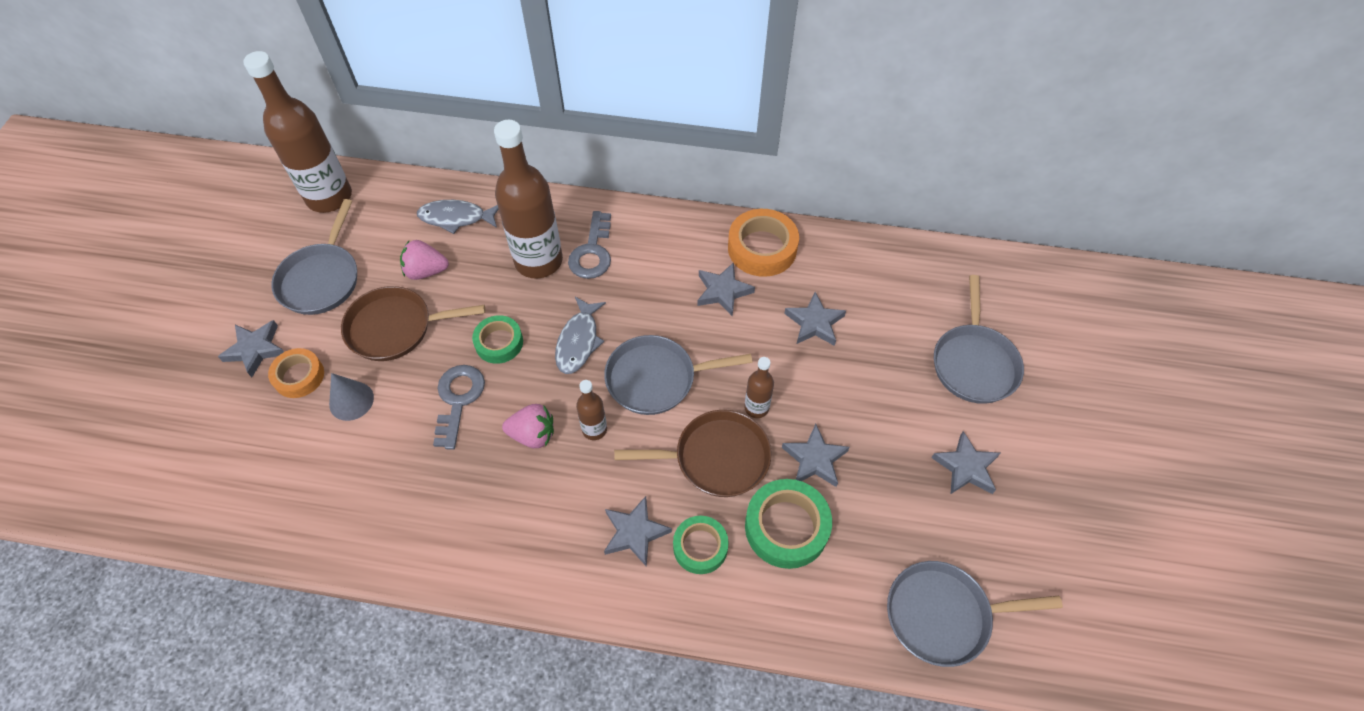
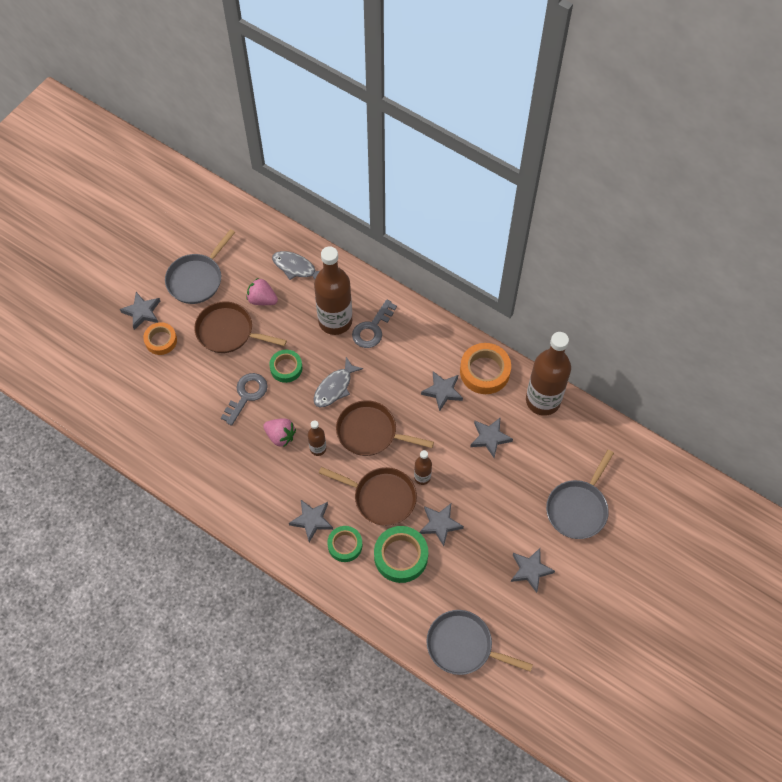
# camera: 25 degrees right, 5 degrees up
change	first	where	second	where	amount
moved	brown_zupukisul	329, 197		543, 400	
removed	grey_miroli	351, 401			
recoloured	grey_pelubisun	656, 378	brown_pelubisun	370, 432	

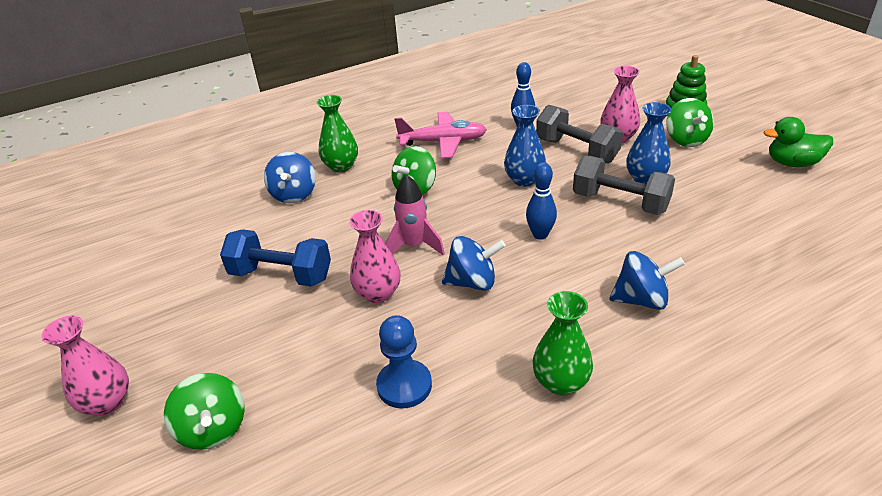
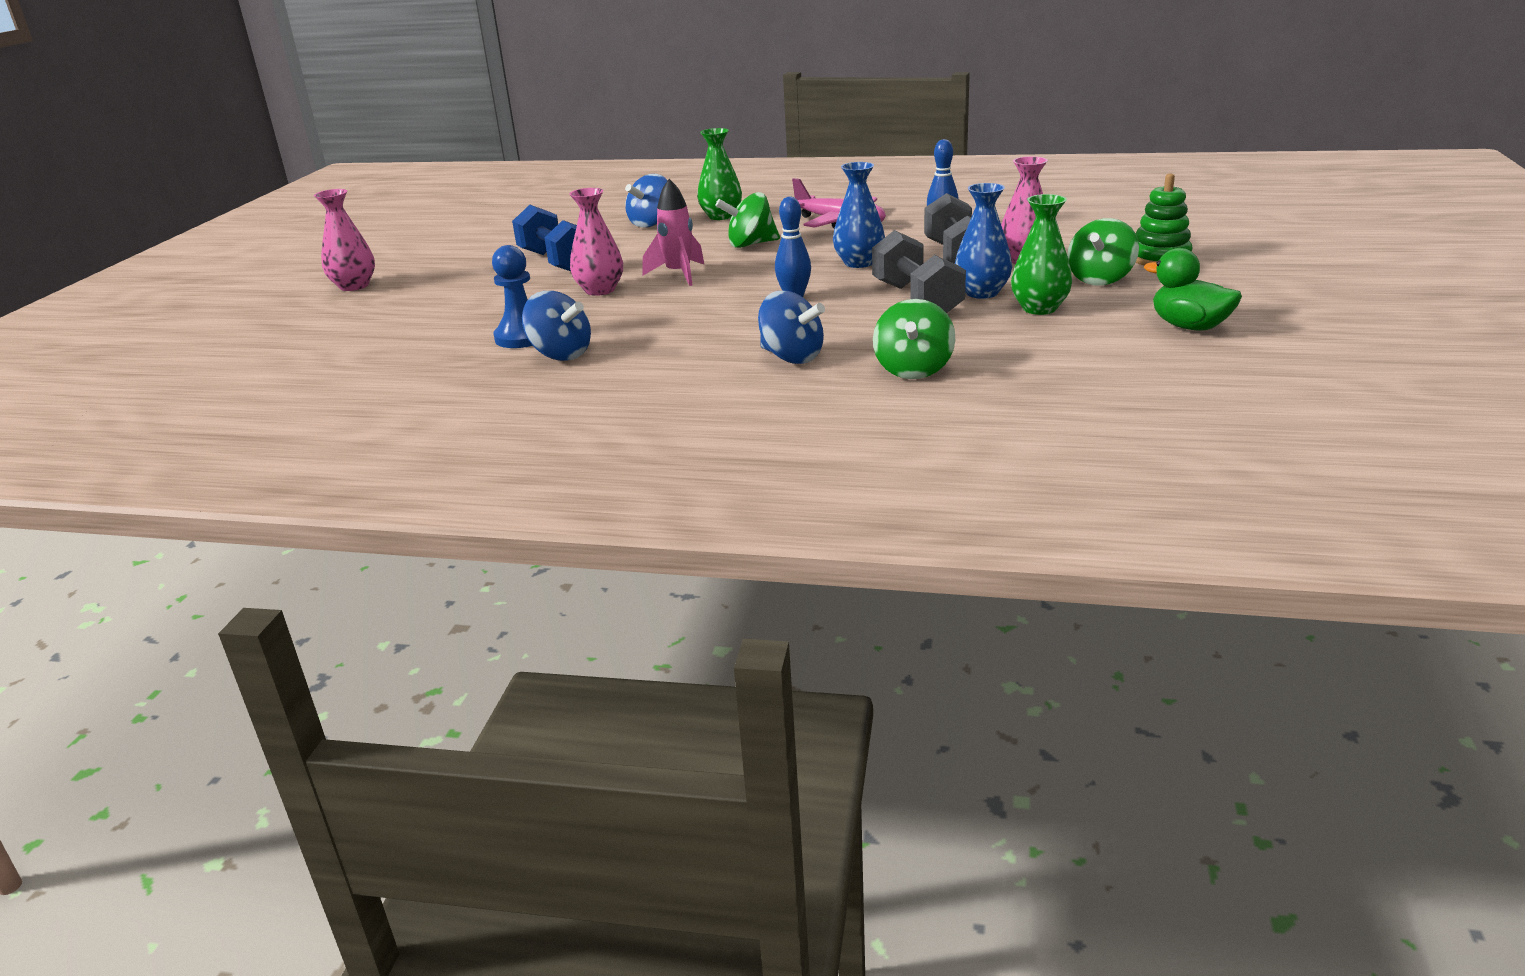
# camera: 40 degrees right, 10 degrees down
change	first	where	second	where	amount
moved	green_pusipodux	213, 429		913, 370	
moved	blue_pusipodux	473, 282		561, 354	
moved	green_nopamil	560, 382		1039, 308	

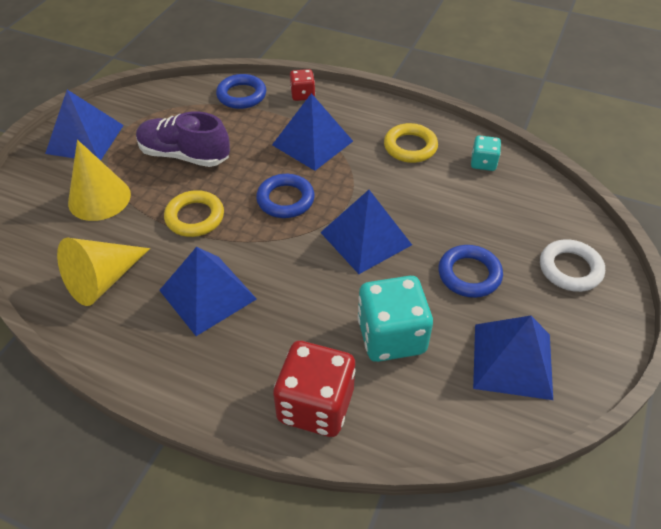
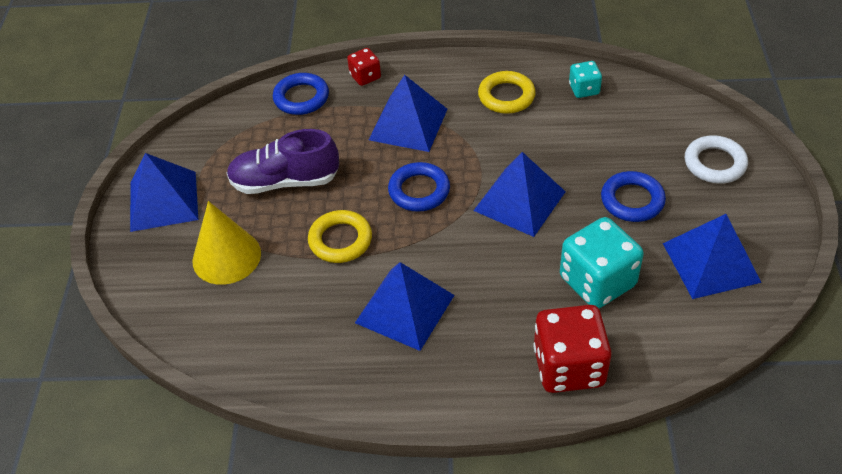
# camera: 20 degrees left, 0 degrees up
change	first	where	second	where	amount
removed	yellow_miroli	103, 280			

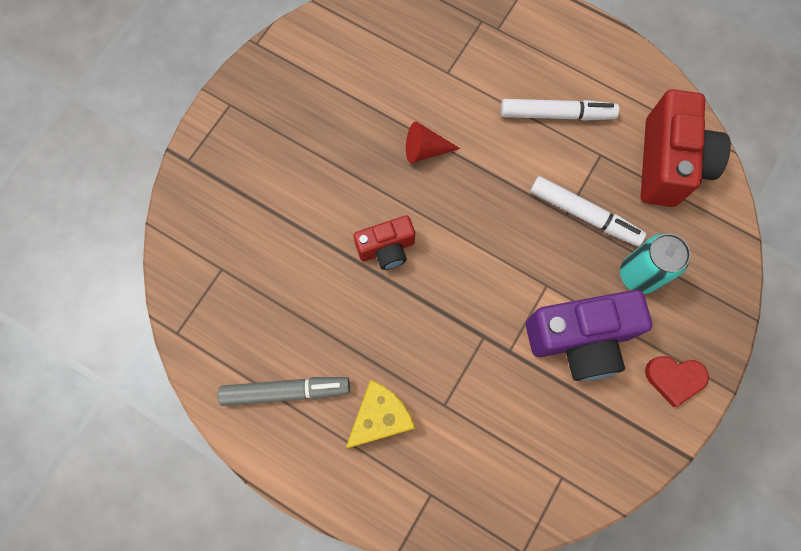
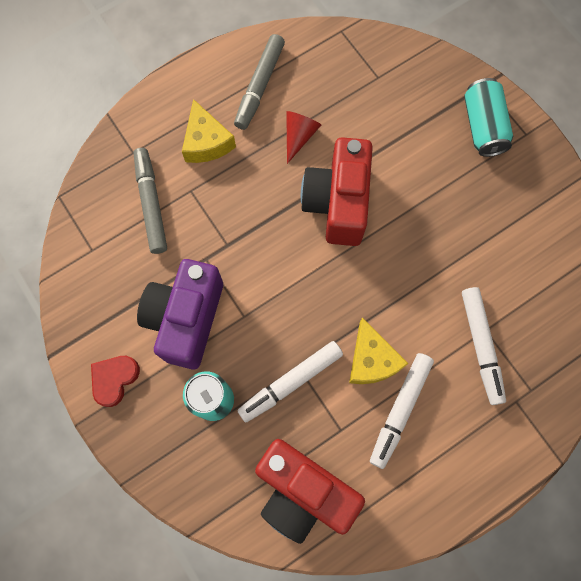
# camera: 115 degrees right, 0 degrees up
change	first	where	second	where	amount
resized	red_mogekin	386, 249		337, 203	x1.74
moved	red_miroli	425, 150		299, 136	
added			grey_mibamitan	151, 203	
added			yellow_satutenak	372, 360	
added			white_mibamitan	481, 346	
added			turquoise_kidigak	483, 126	

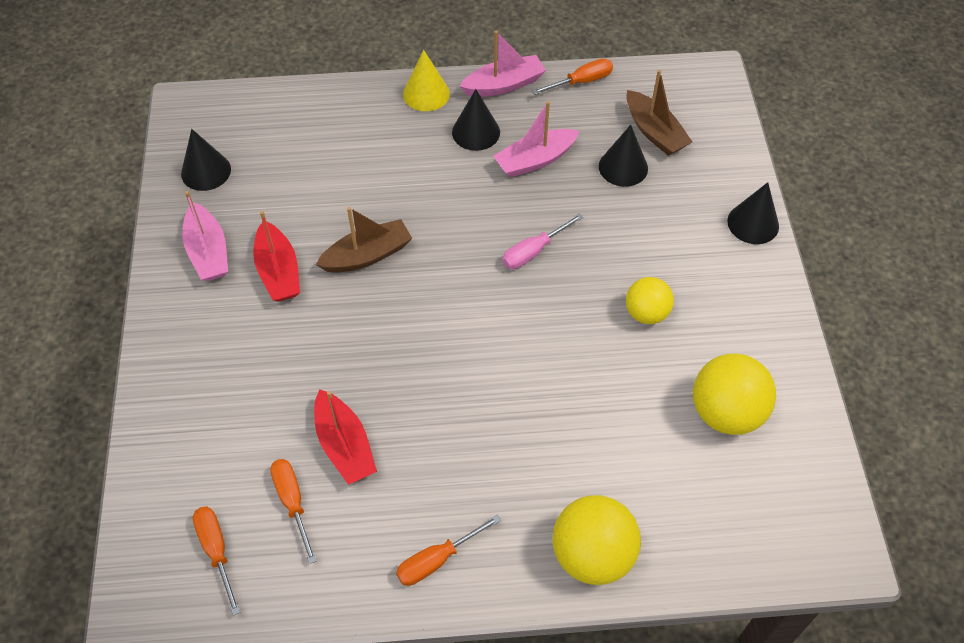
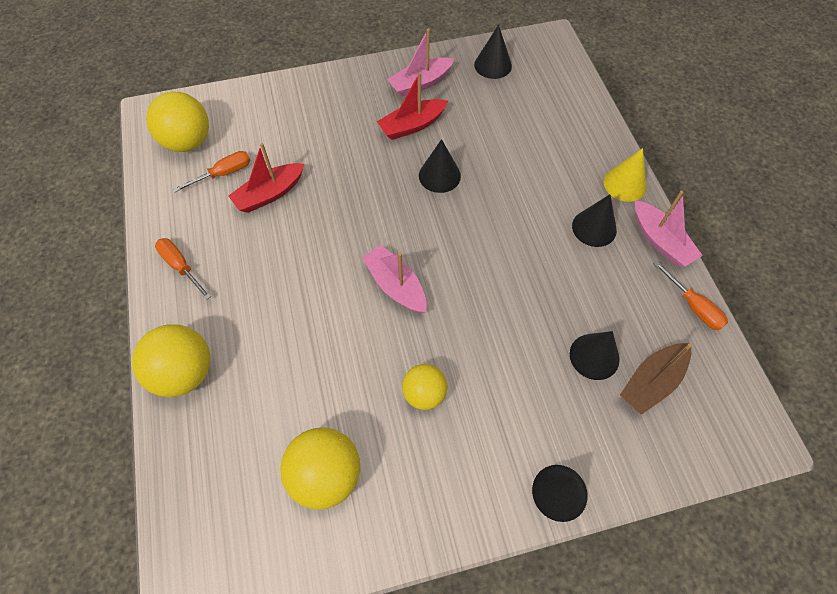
# camera: 80 degrees right, 5 degrees up
change	first	where	second	where	amount
replaced	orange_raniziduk	216, 551	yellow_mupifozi	188, 142	
replaced	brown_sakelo	367, 255	black_miroli	439, 175	
moved	pink_sakelo	535, 160		396, 285	
removed	pink_raniziduk	533, 251			

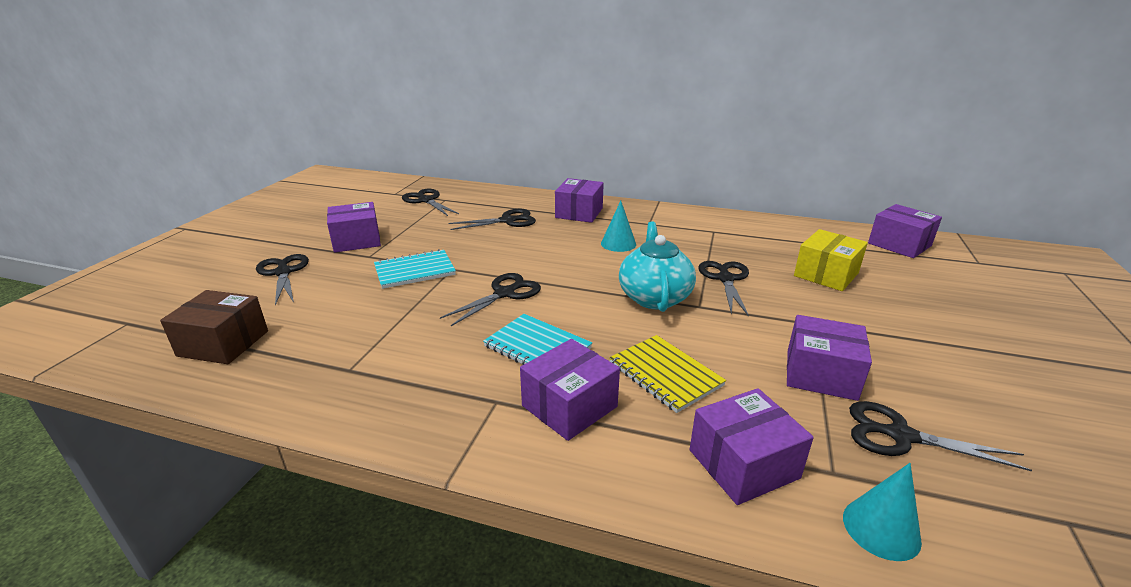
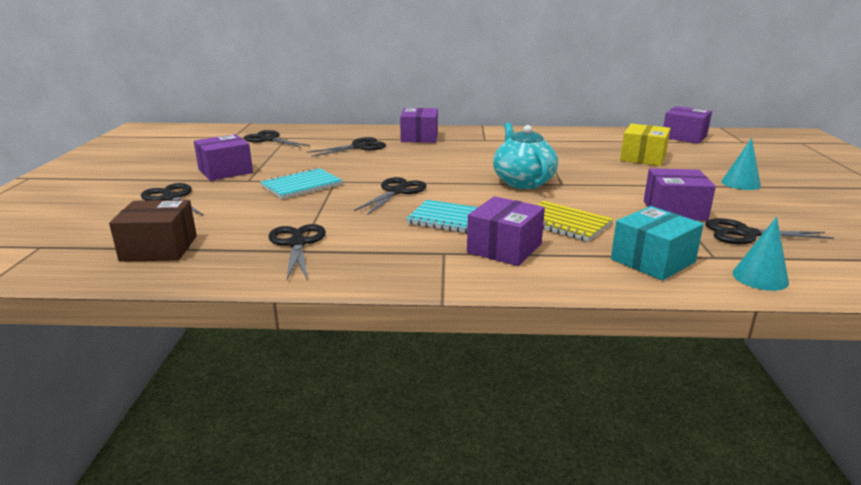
# camera: 15 degrees left, 5 degrees down
change	first	where	second	where	amount
moved	turquoise_miroli	618, 244		740, 183	
recoloured	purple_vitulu	743, 464	turquoise_vitulu	652, 261	
moved	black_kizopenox	725, 279		297, 244	

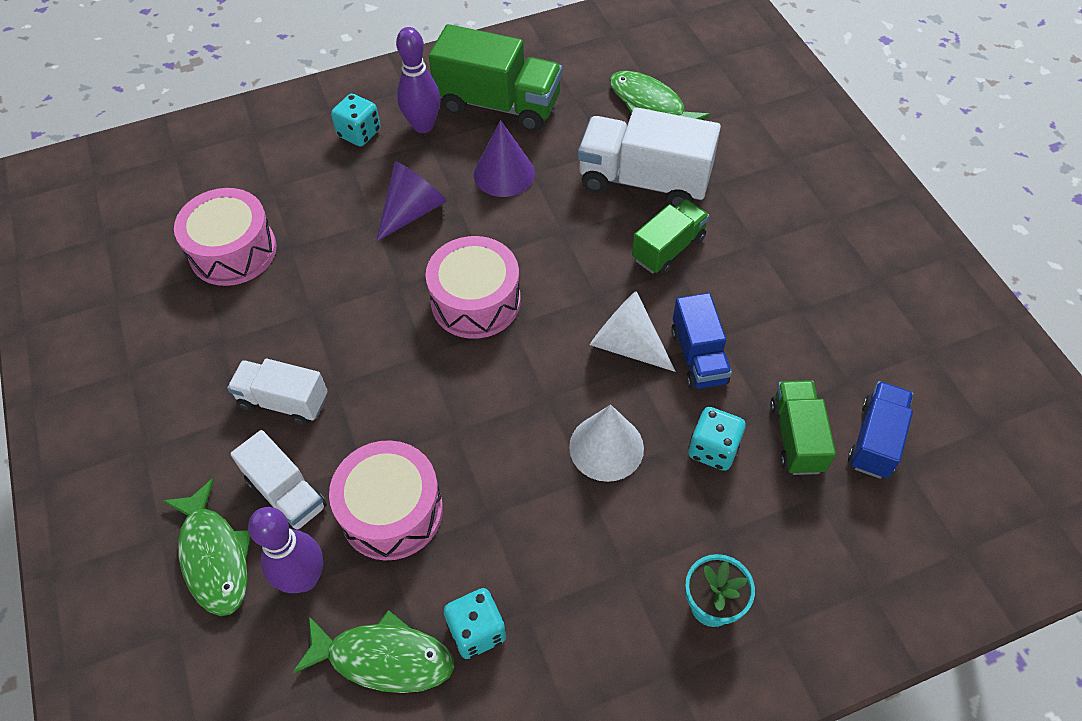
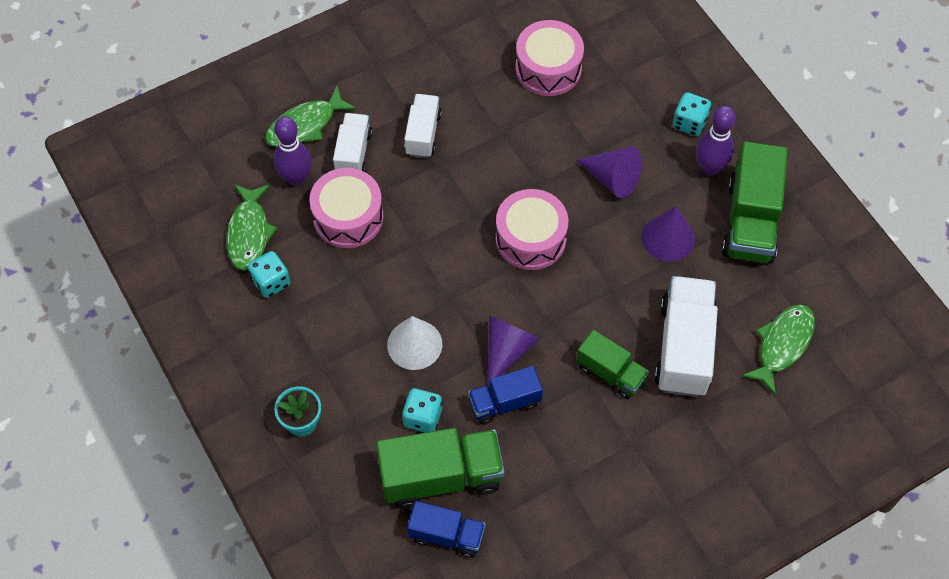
# camera: 80 degrees right, 5 degrees up
change	first	where	second	where	amount
turned	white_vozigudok	286, 493		353, 153	150 degrees clockwise
recoloured	white_miroli	626, 344	purple_miroli	507, 349	
resized	green_vozigudok	796, 437		441, 476	x1.68

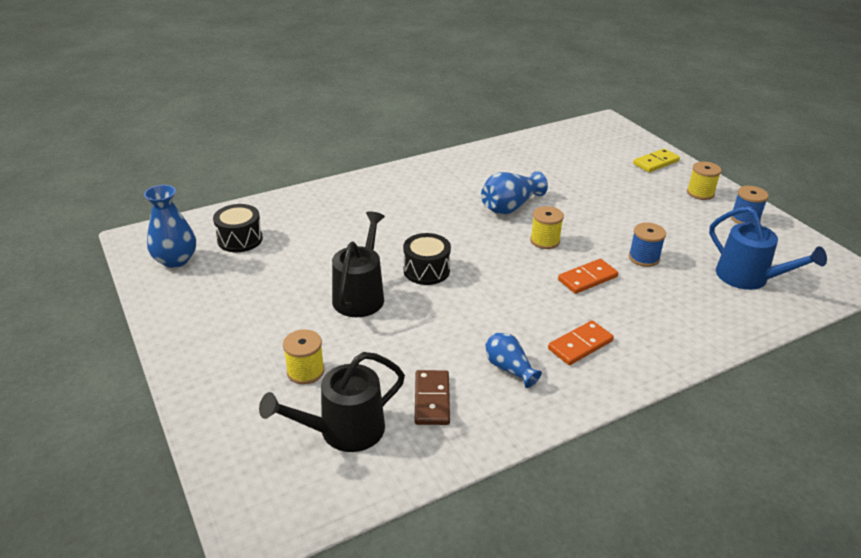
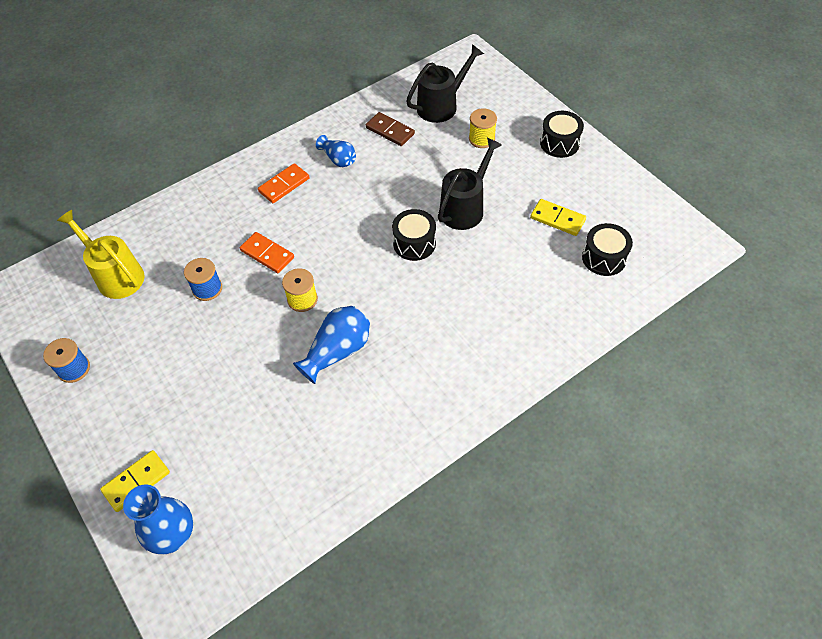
# camera: 175 degrees right, 20 degrees up
change	first	where	second	where	amount
moved	blue_nopamil	175, 260		171, 533	
turned	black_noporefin	360, 295		465, 208	150 degrees counterclockwise
turned	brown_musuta	432, 399		390, 131	45 degrees counterclockwise
turned	orange_musuta	587, 278		267, 254	75 degrees clockwise
removed	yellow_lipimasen	700, 193			
recoloured	blue_noporefin	748, 278	yellow_noporefin	116, 275	
added			yellow_musuta	557, 219	
added			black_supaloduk	559, 143	

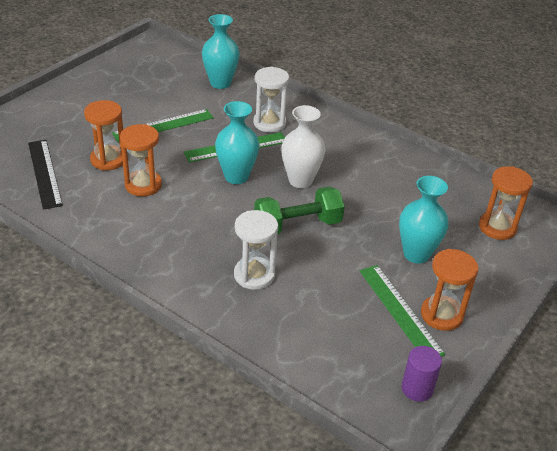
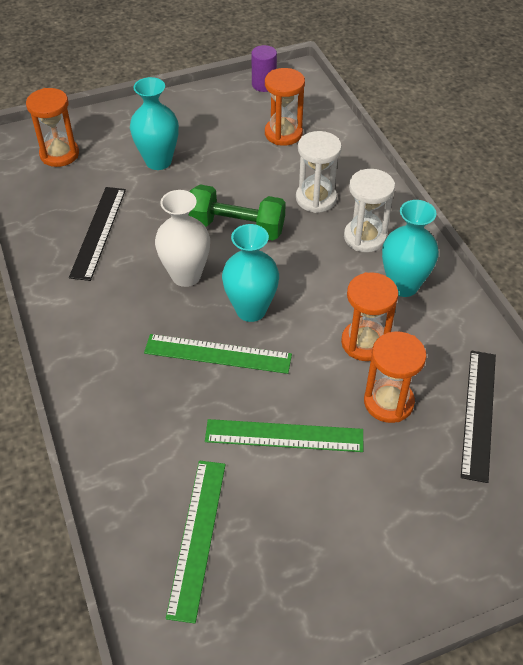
# camera: 145 degrees left, 10 degrees up
change	first	where	second	where	amount
moved	turquoise_nopamil	220, 83		403, 285	
moved	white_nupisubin	269, 123		365, 237	
moved	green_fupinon	400, 311		197, 537	
moved	orange_nupisubin	441, 315		283, 133	
added			black_fupinon	98, 232	

